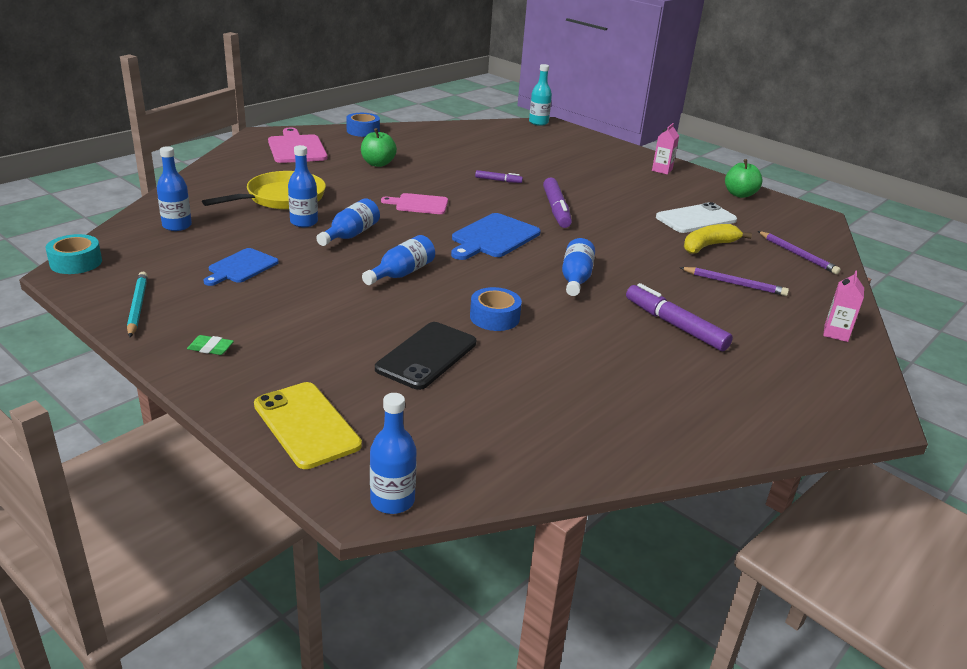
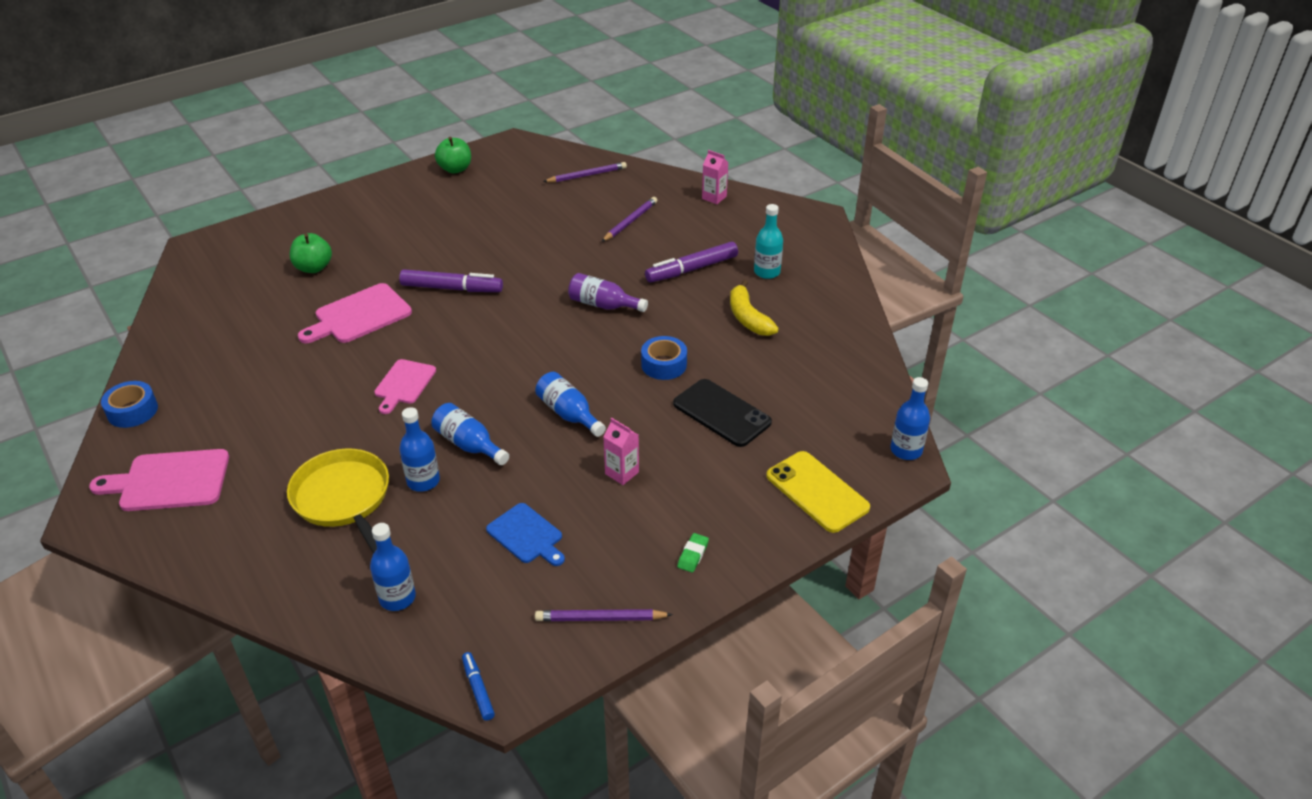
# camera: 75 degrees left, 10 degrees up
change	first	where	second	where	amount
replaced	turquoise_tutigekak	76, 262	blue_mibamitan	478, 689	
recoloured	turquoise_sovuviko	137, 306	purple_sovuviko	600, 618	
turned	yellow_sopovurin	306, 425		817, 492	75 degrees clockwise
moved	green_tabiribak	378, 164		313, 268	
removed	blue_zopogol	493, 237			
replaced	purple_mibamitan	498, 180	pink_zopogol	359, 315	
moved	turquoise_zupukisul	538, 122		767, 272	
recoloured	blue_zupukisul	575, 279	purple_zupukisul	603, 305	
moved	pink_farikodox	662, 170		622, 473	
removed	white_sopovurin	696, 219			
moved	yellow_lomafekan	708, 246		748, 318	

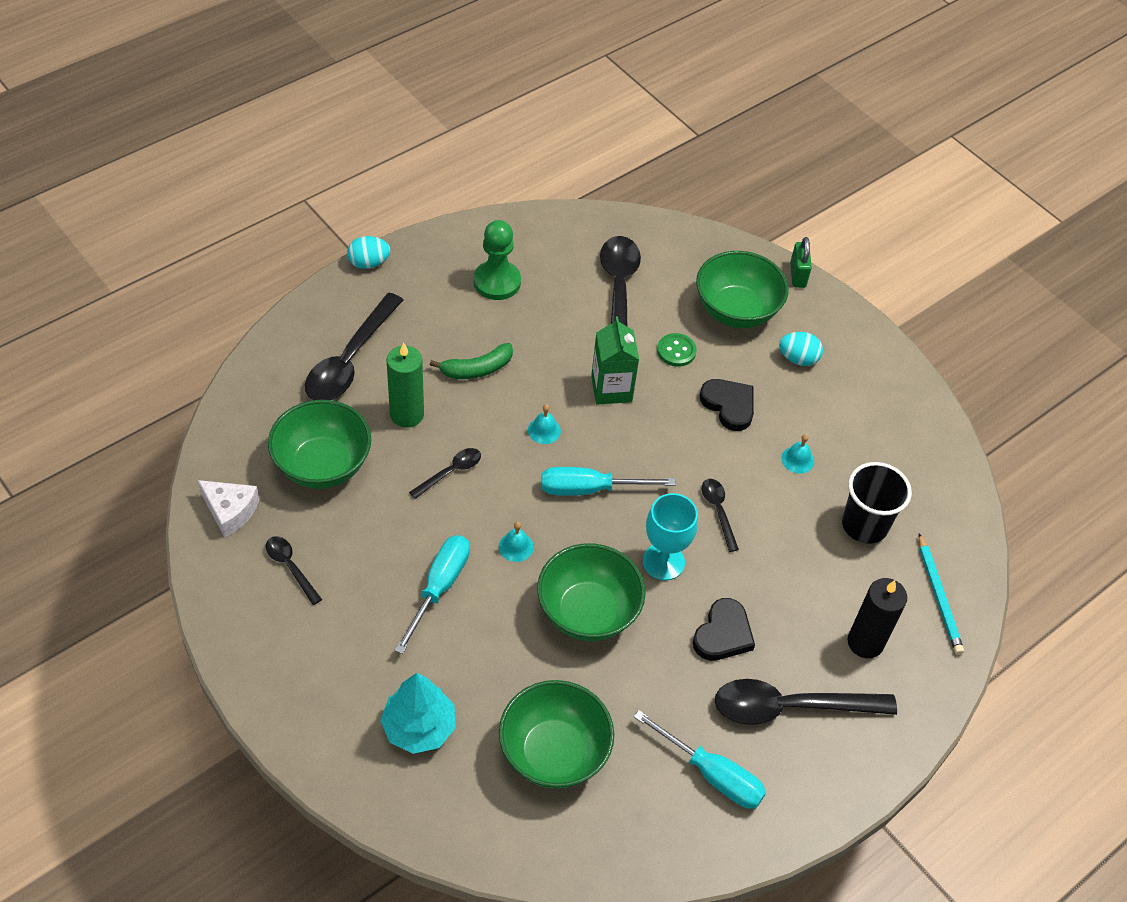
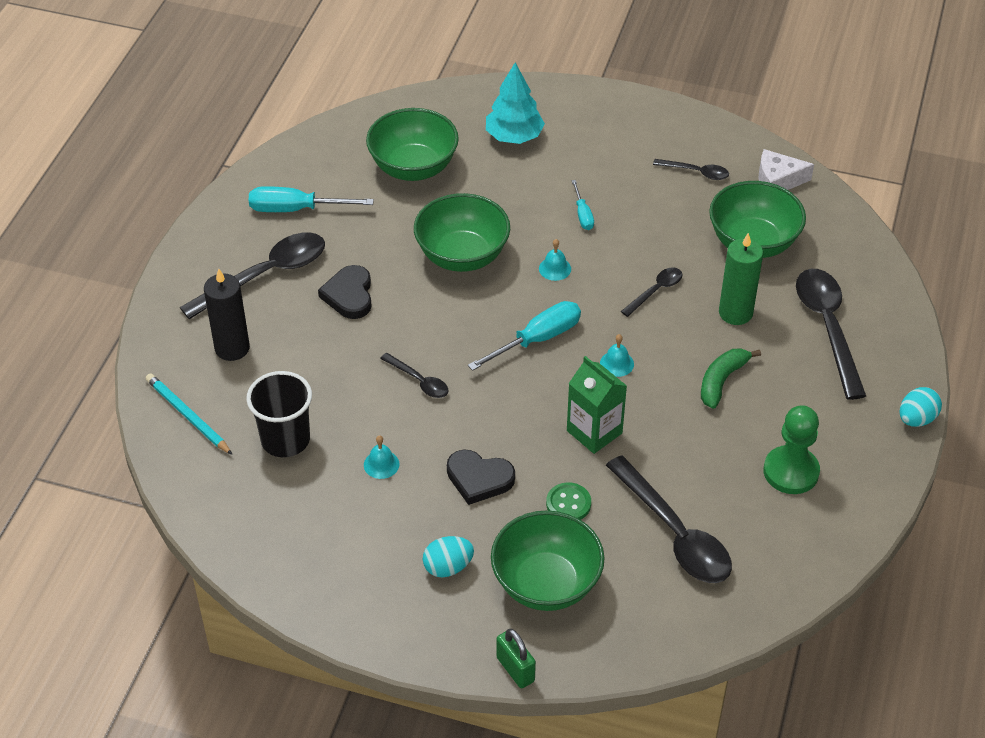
# camera: 150 degrees right, 5 degrees down
change	first	where	second	where	amount
resized	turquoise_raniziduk	439, 587		583, 215	x0.55
turned	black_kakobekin	451, 472		656, 291	150 degrees counterclockwise
removed	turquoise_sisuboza	663, 562			

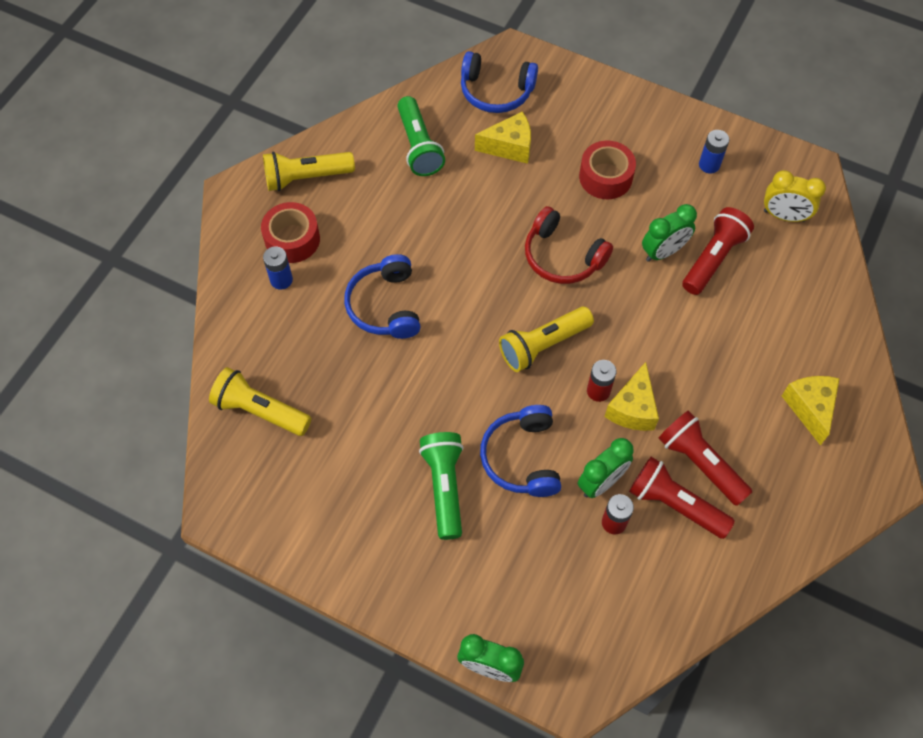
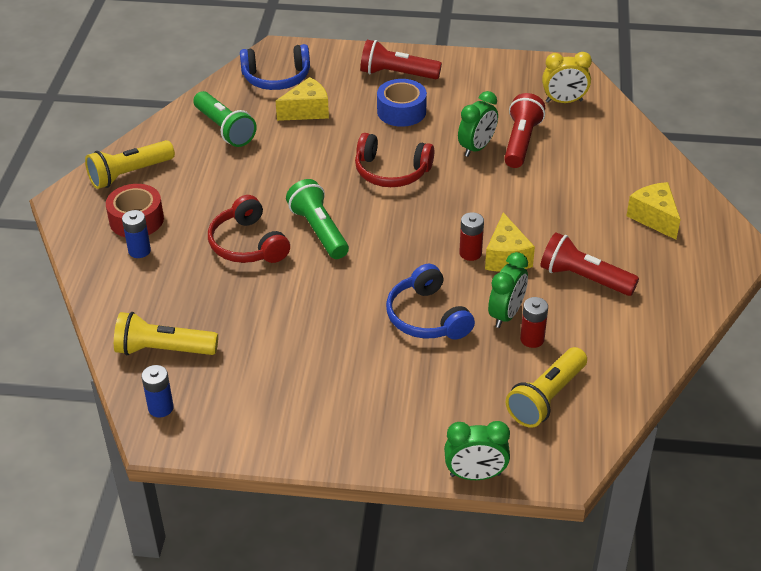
# camera: 20 degrees left, 20 degrees down
change	first	where	second	where	amount
recoloured	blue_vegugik	385, 306	red_vegugik	248, 244	
moved	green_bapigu	444, 486		319, 230	
moved	yellow_bapigu	542, 345		546, 398	
recoloured	red_tutigekak	605, 177	blue_tutigekak	401, 111	
moved	red_bapigu	674, 504		396, 74	
moved	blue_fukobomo	709, 165		161, 408	

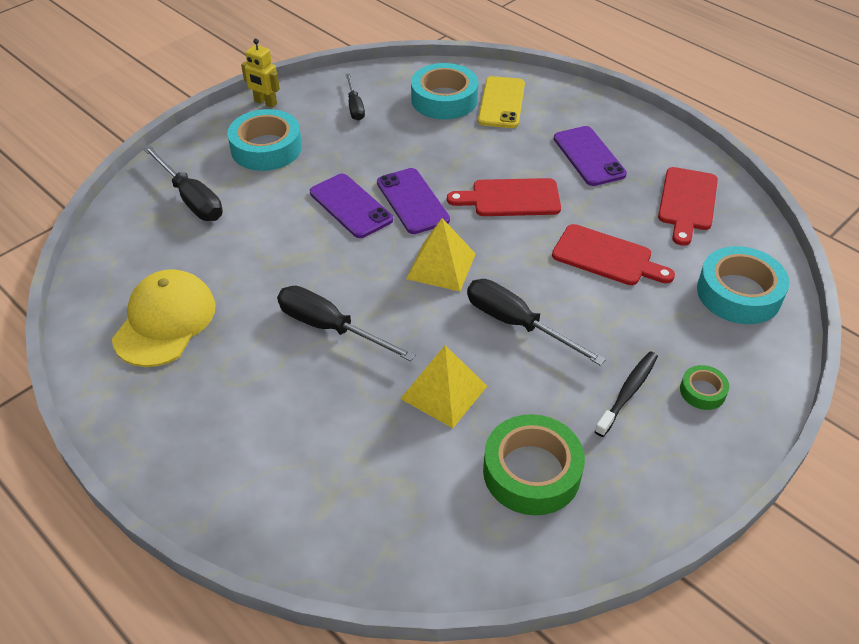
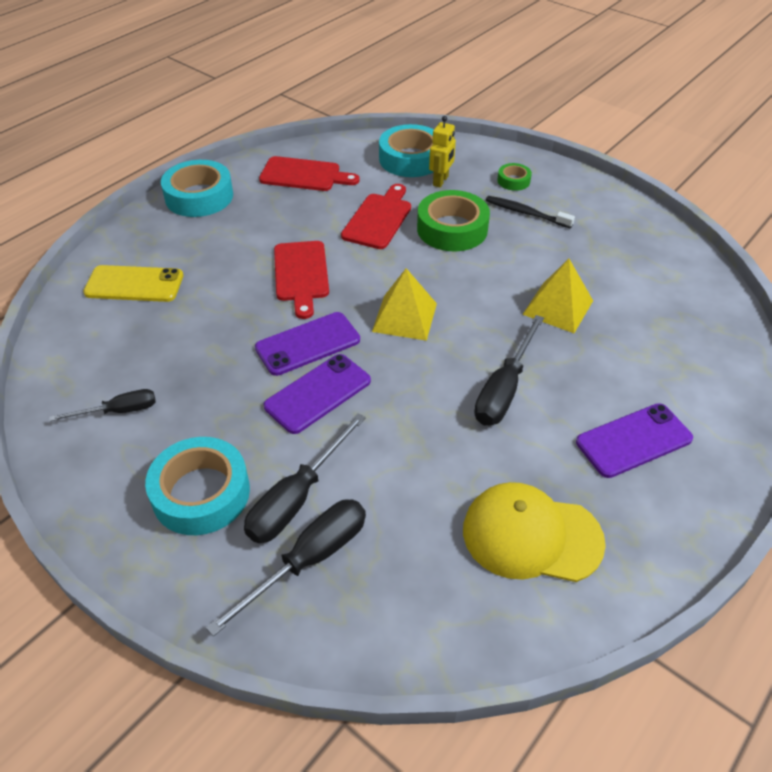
# camera: 95 degrees left, 0 degrees up
change	first	where	second	where	amount
moved	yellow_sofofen	265, 103		441, 181	
moved	turquoise_tutigekak	444, 99		199, 196	
moved	black_raniziduk	517, 324		297, 498	
moved	green_tutigekak	531, 472		452, 229	
moved	purple_sopovurin	589, 156		633, 440	

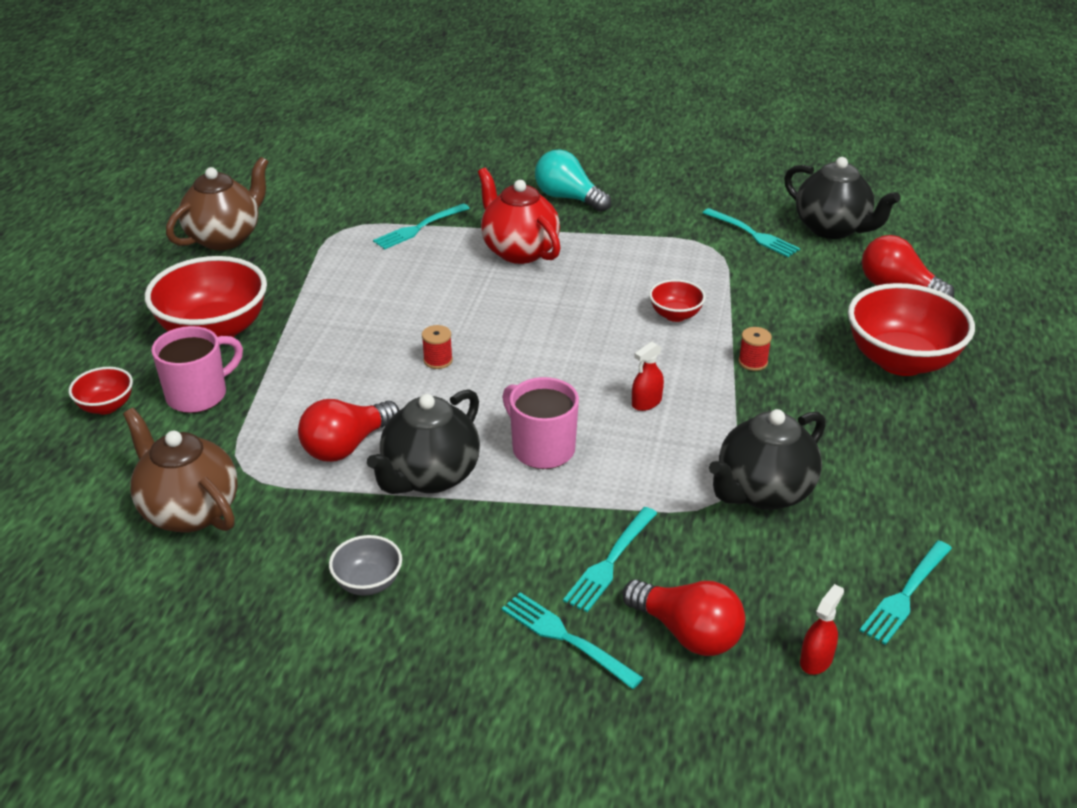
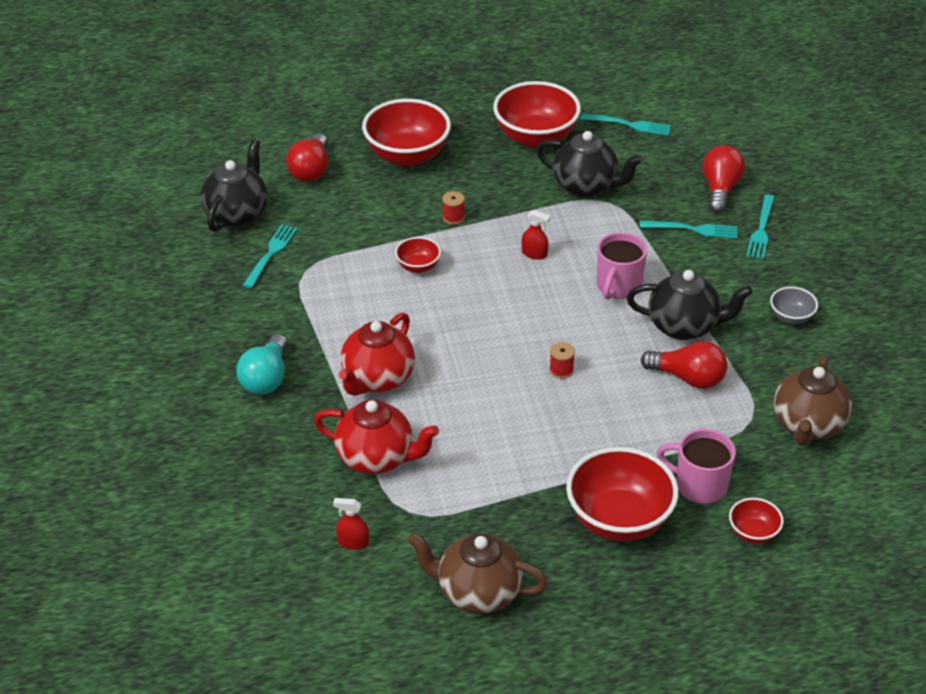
# camera: 115 degrees left, 5 degrees up
change	first	where	second	where	amount
replaced	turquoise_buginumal	419, 228	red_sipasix	376, 458	
moved	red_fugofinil	816, 660		353, 542	
added			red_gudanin	535, 137	

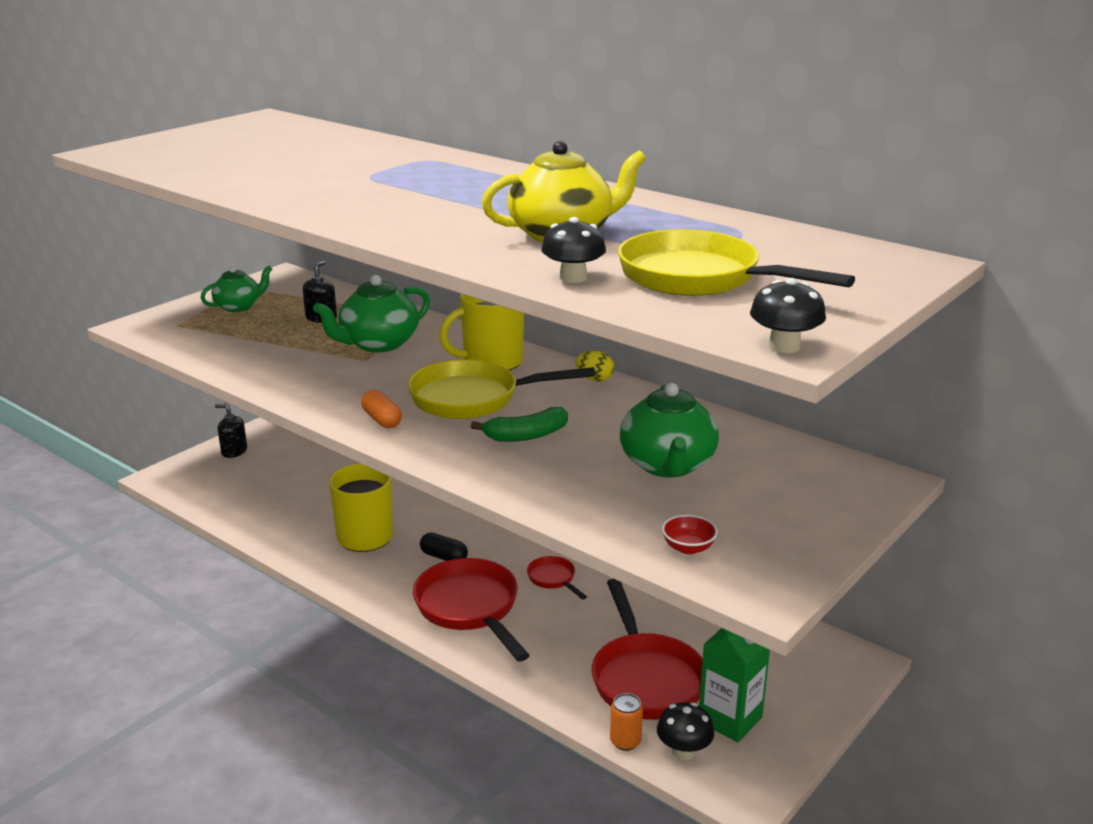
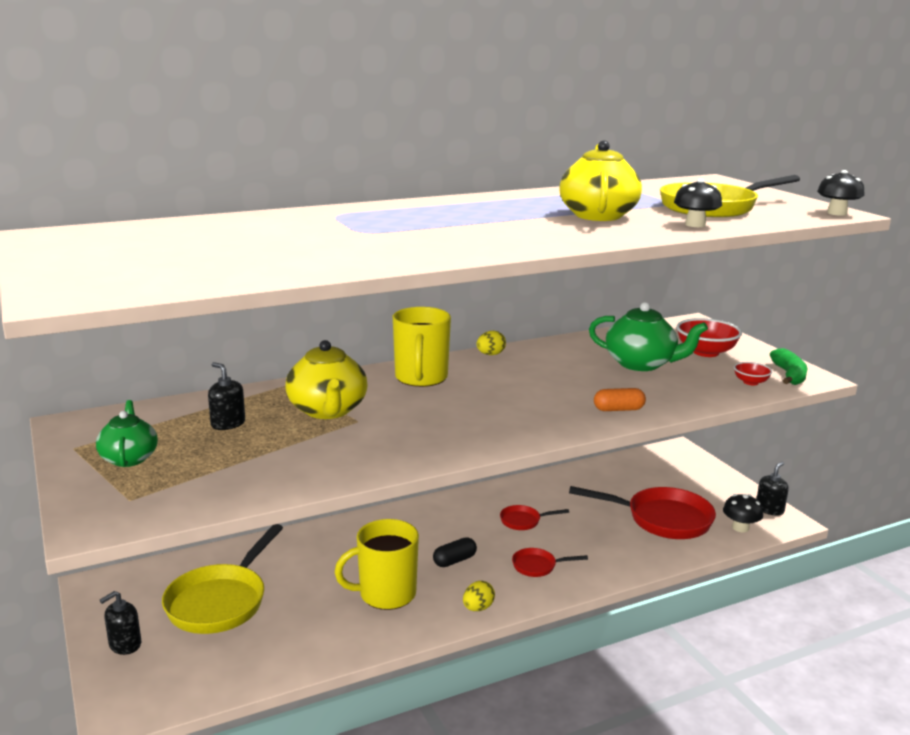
# camera: 65 degrees left, 5 degrees down
change	first	where	second	where	amount
recoloured	green_sipasix	378, 344	yellow_sipasix	328, 410	
moved	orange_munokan	382, 420		618, 409	
moved	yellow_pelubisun	473, 398		221, 601	
resized	red_pelubisun	470, 608		537, 566	x0.48
moved	green_lomafekan	526, 435		789, 375	
removed	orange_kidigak	625, 741			
removed	green_farikodox	730, 719			
added			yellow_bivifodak	478, 608	
added			red_gudanin	706, 352	
added			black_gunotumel	769, 509	

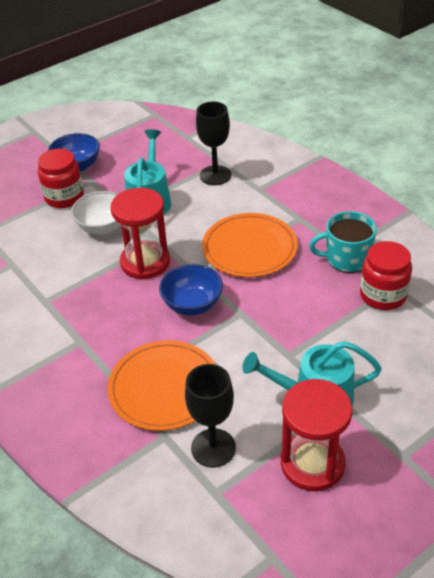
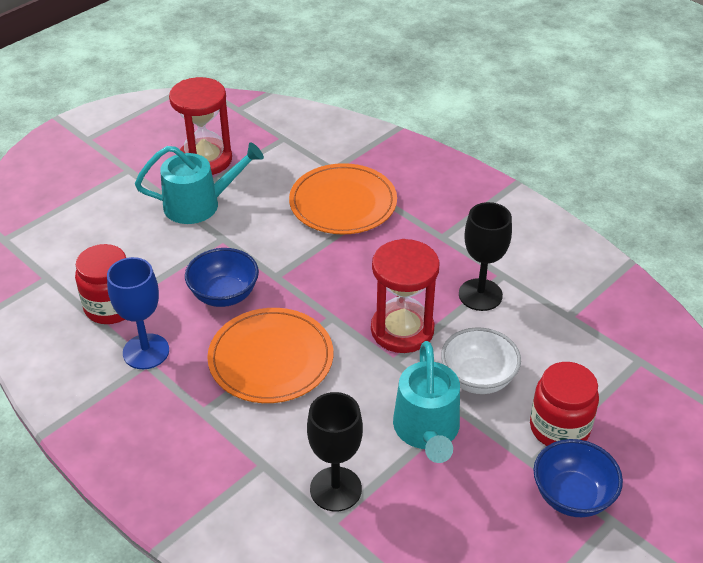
# camera: 170 degrees right, 0 degrees up
change	first	where	second	where	amount
moved	blue_gudanin	192, 305		224, 295	
moved	black_sisuboza	213, 448		480, 295	
replaced	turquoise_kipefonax	346, 258	blue_sisuboza	146, 351	

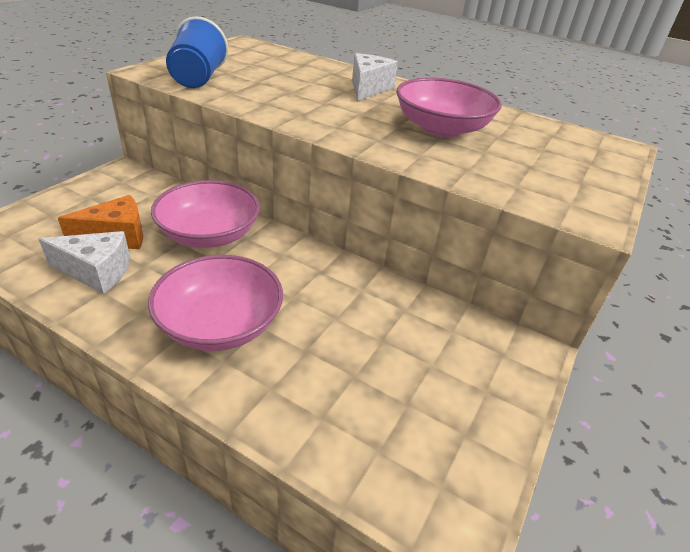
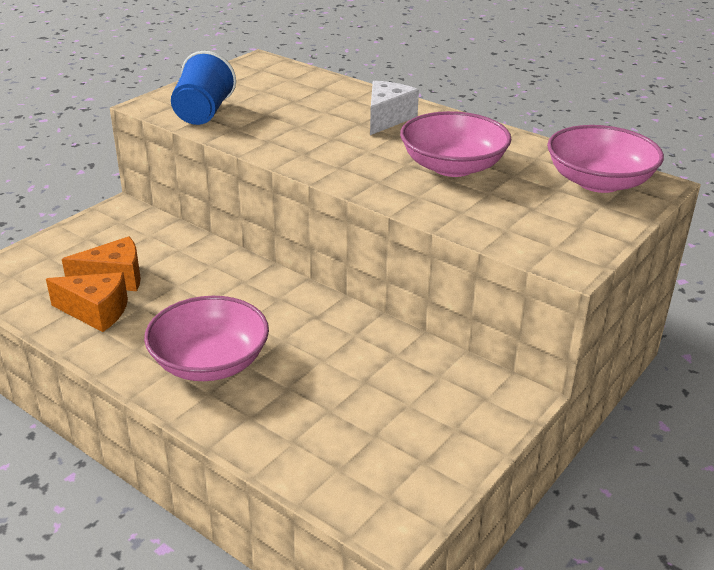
# camera: 10 degrees right, 5 degrees down
change	first	where	second	where	amount
recoloured	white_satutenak	97, 272	orange_satutenak	96, 312	
moved	pink_gudanin	209, 234		599, 182	

